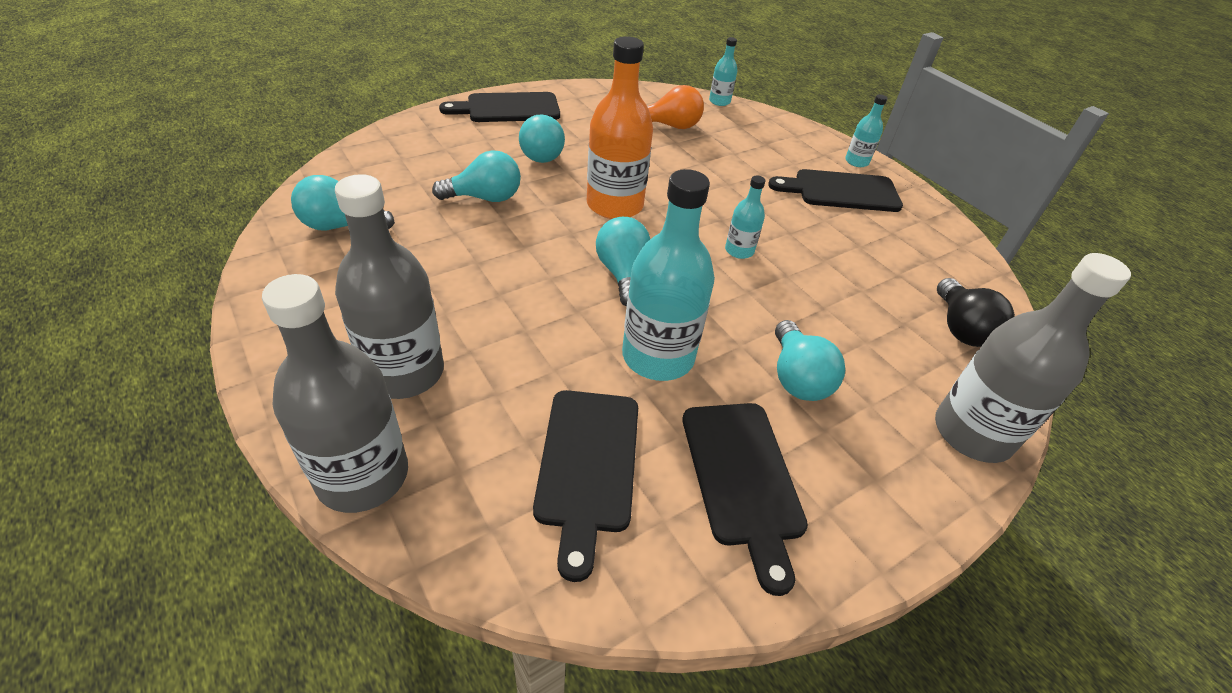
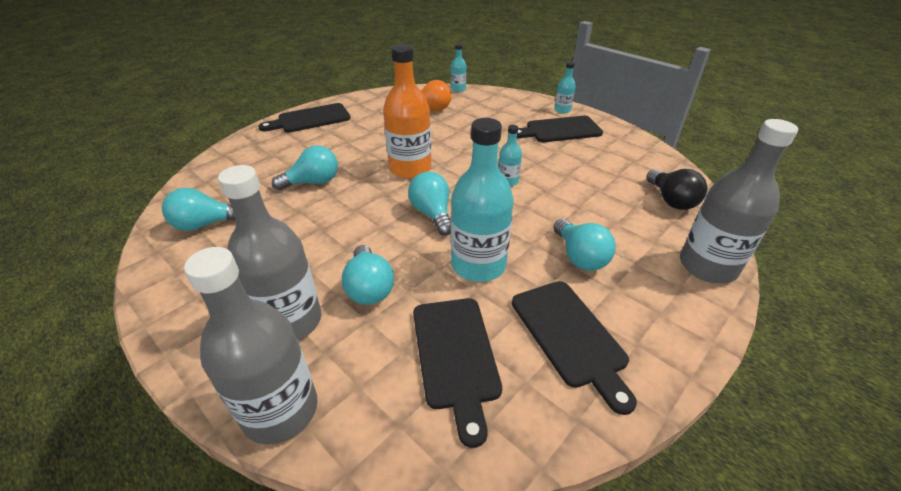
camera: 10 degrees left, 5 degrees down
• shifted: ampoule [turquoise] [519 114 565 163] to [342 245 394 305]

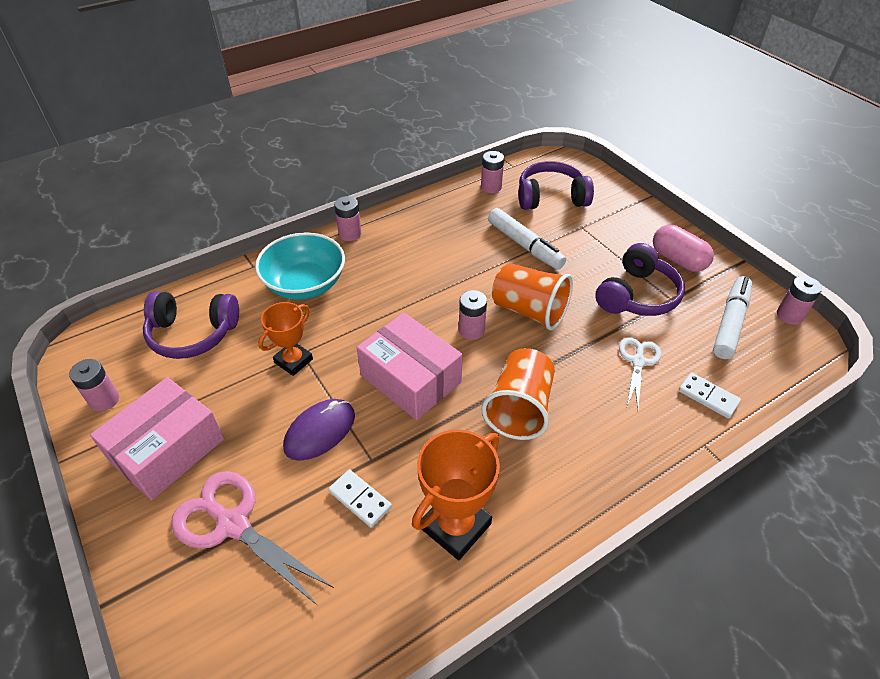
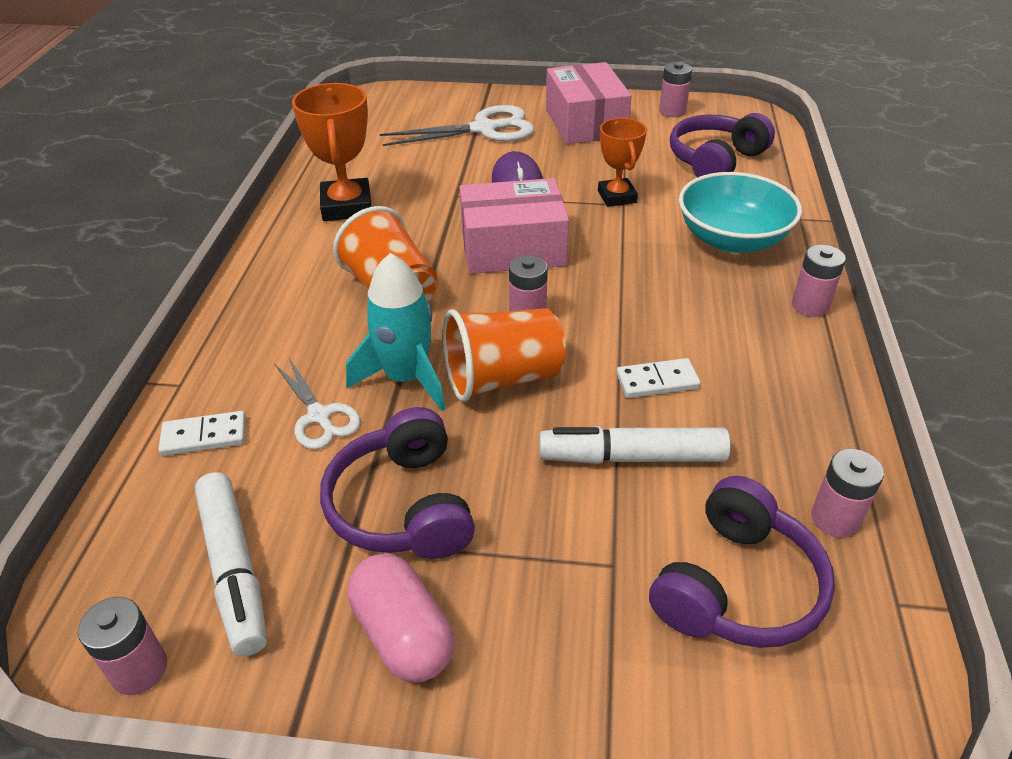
camera: 130 degrees right, 5 degrees down
• new: fusée [turquoise] [346 253 446 411]
• rotated: gélule [rose] [653 225 714 272] = [348 554 454 682] 60 degrees clockwise
• repainted: ciseaux [rose] [171 471 334 606] to ciseaux [blanc] [380 105 534 146]
• shifted: domino [blanc] [328 469 392 528] to [616 358 701 398]

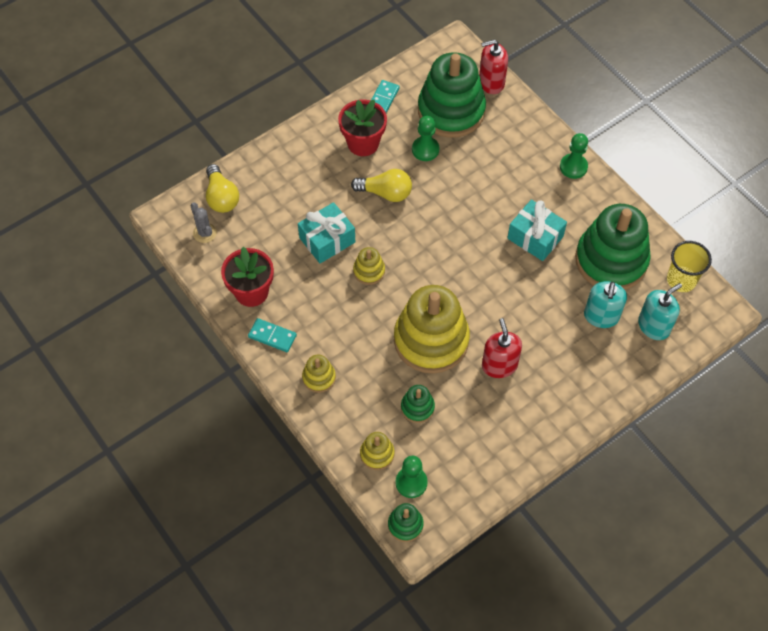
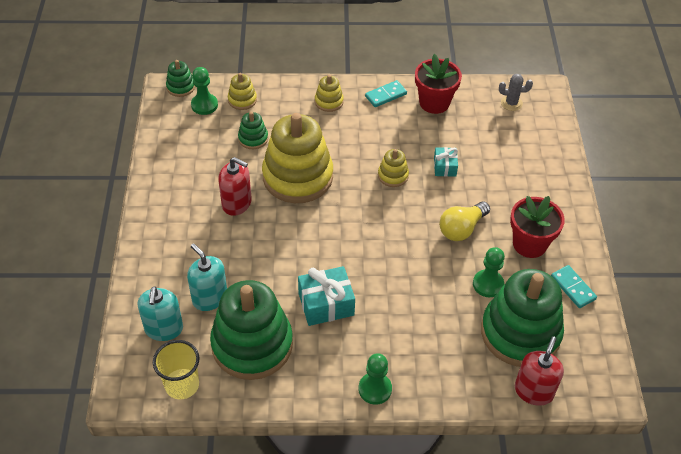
camera: 125 degrees right, 10 degrees down
• scaled: cadeau [turquoise] [298 202 355 263] = [434 147 458 177] x0.59
• gone: ampoule [jaune] [206 164 239 213]

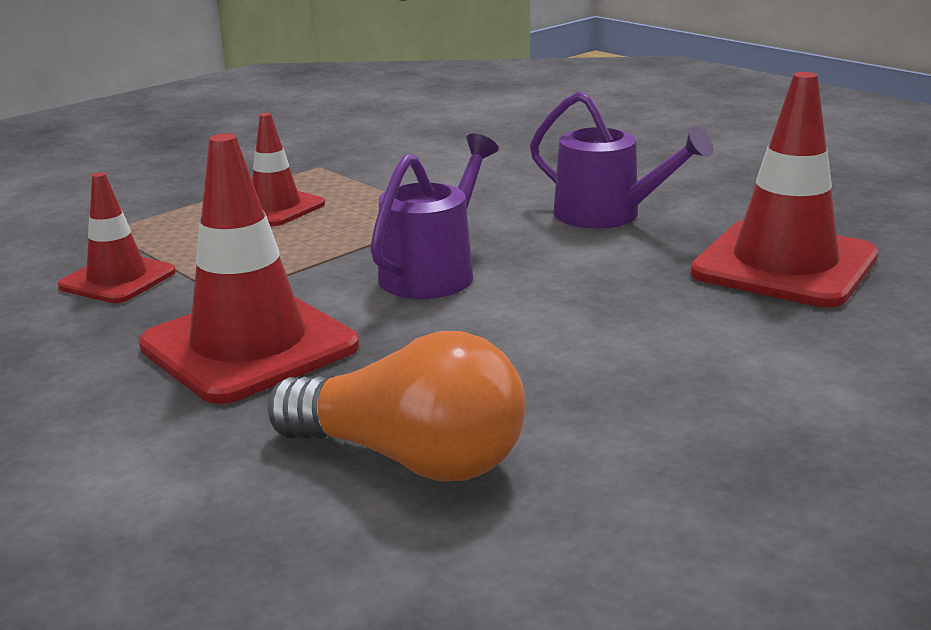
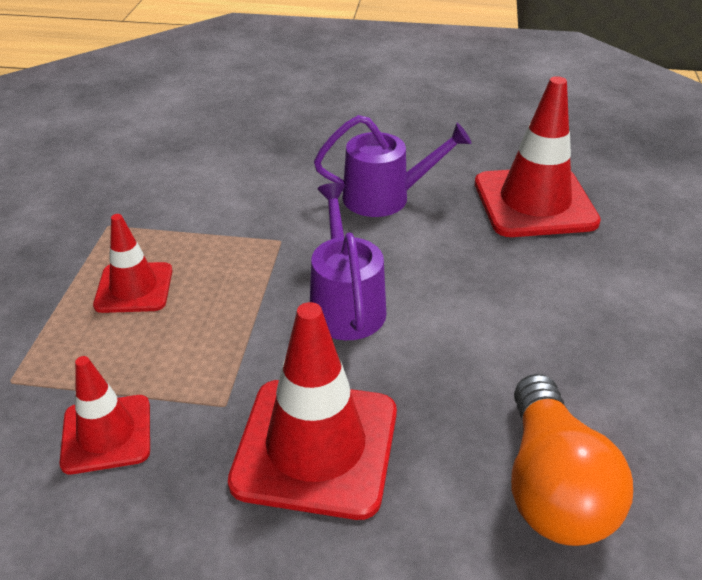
camera: 40 degrees left, 15 degrees up
• rotated: ampoule [orange] [267 331 525 481] = [511 374 633 546] 105 degrees clockwise

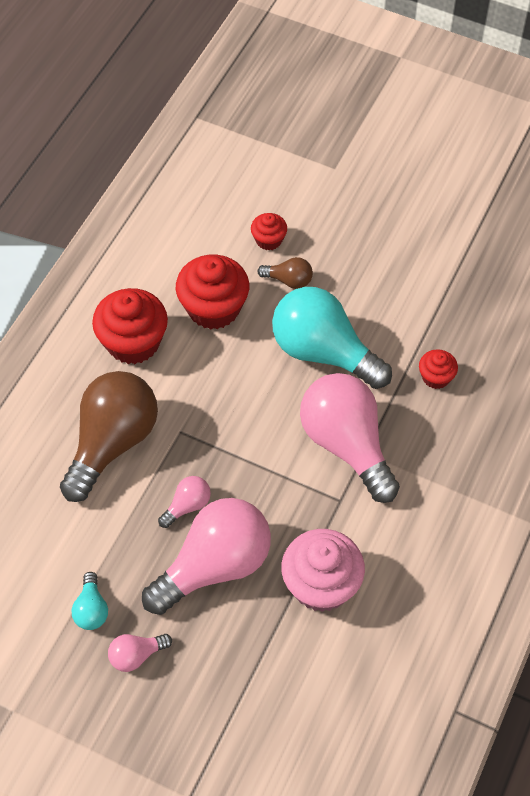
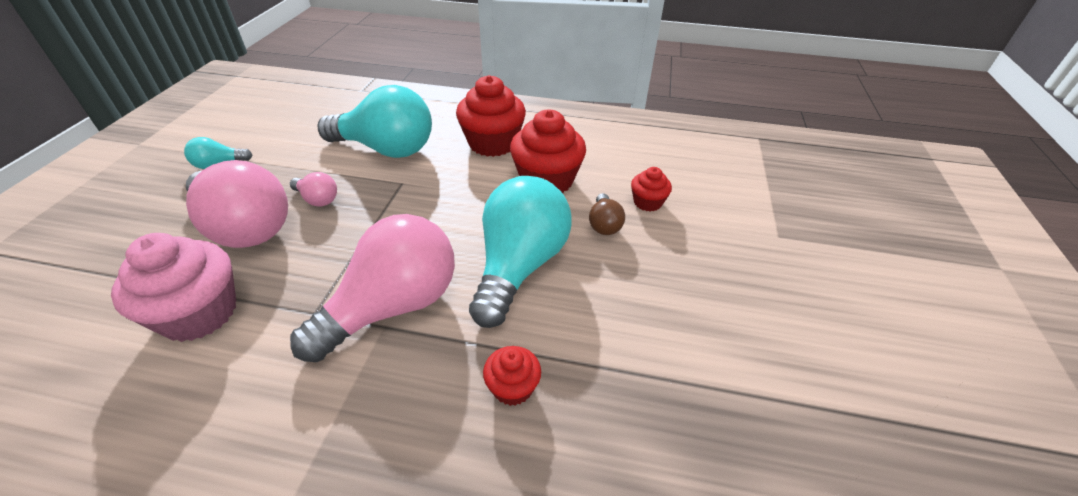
camera: 75 degrees right, 15 degrees down
• repainted: ampoule [marron] [60 371 158 502] to ampoule [turquoise] [317 85 432 158]
• gone: ampoule [rose] [108 634 172 672]

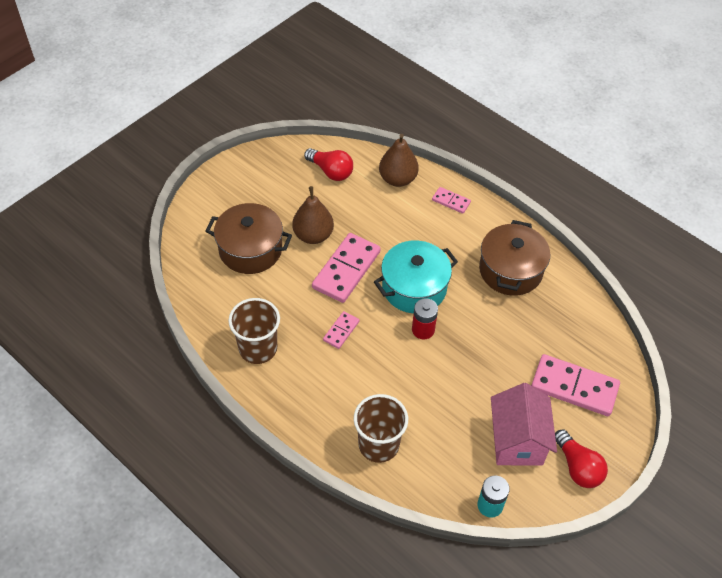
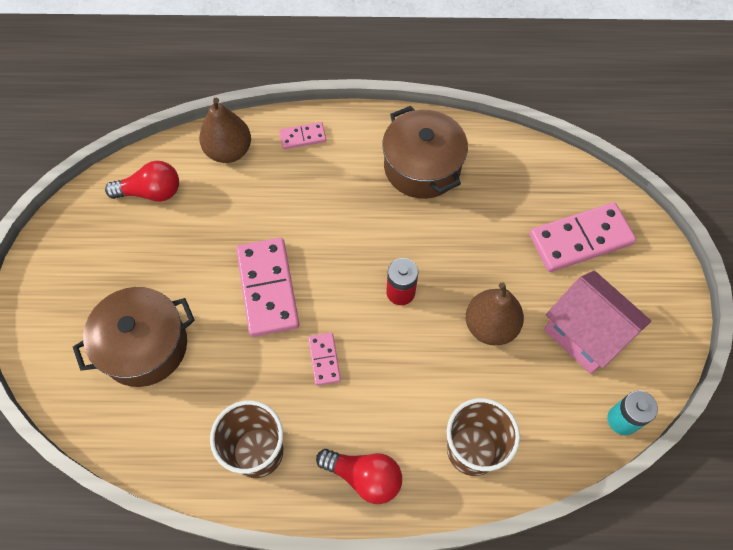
camera: 40 degrees left, 10 degrees up
• shifted: ampoule [rouge] [555 430 608 488] to [316 449 402 504]
• shifted: poire [marron] [292 186 334 244] to [466 282 524 345]
• gone: marmite [turquoise] [374 241 458 313]

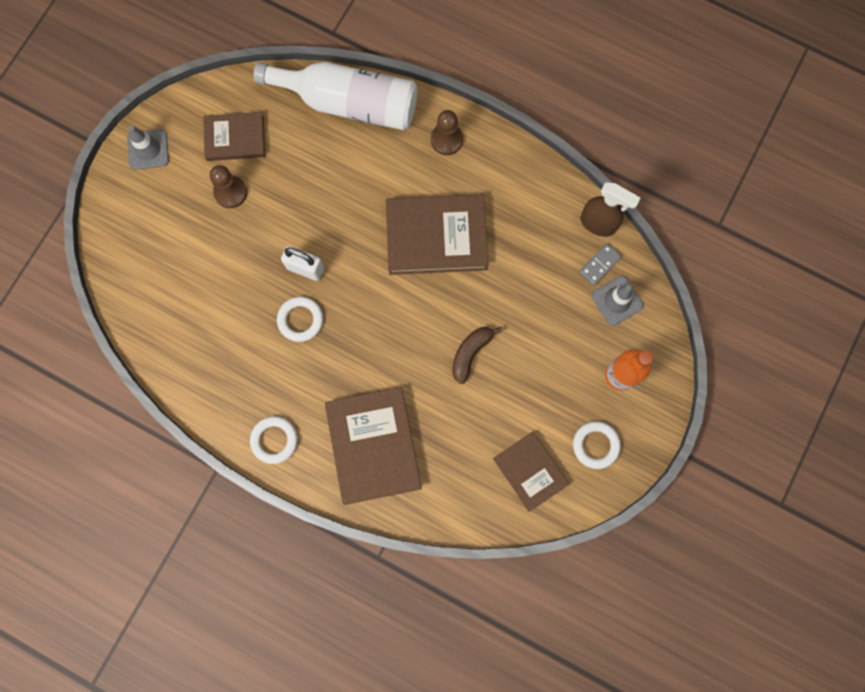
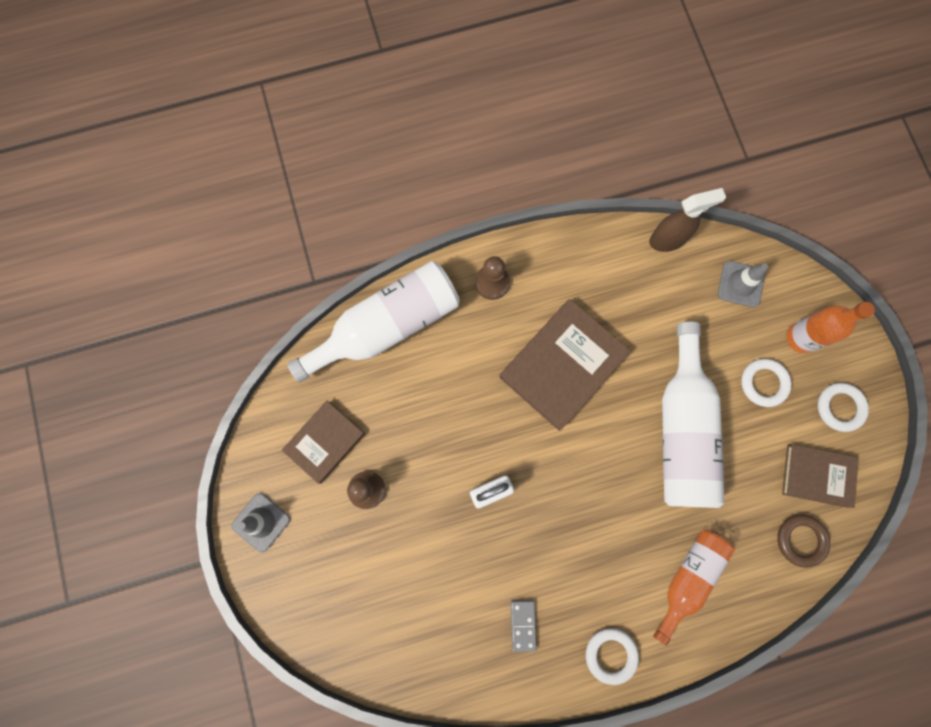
camera: 45 degrees left, 0 degrees up
• shifted: domino [gris] [579 243 622 285] to [511 600 537 652]
• swapped: livre [marron] [325 387 422 505] to bouteille [orange] [653 530 735 646]
• swapped: banane [marron] [452 327 502 384] to bouteille [blanc] [662 321 724 508]
• shifted: anneau [blanc] [277 297 323 342] to [741 359 792 407]
• new: anneau [marron] [777 514 830 568]

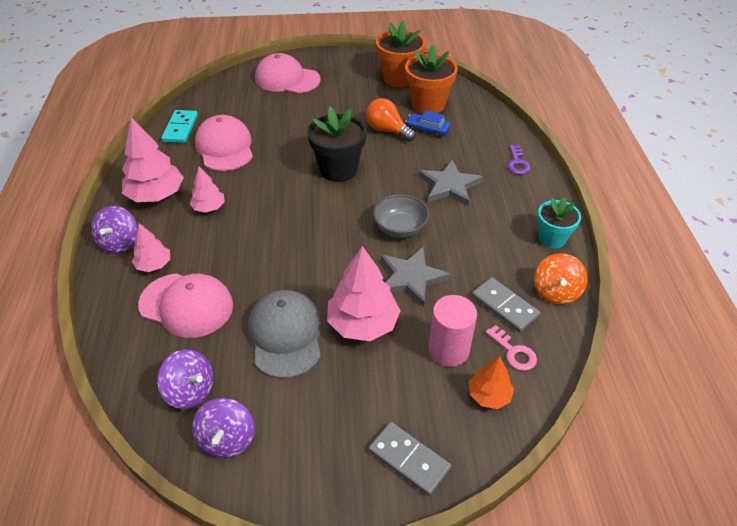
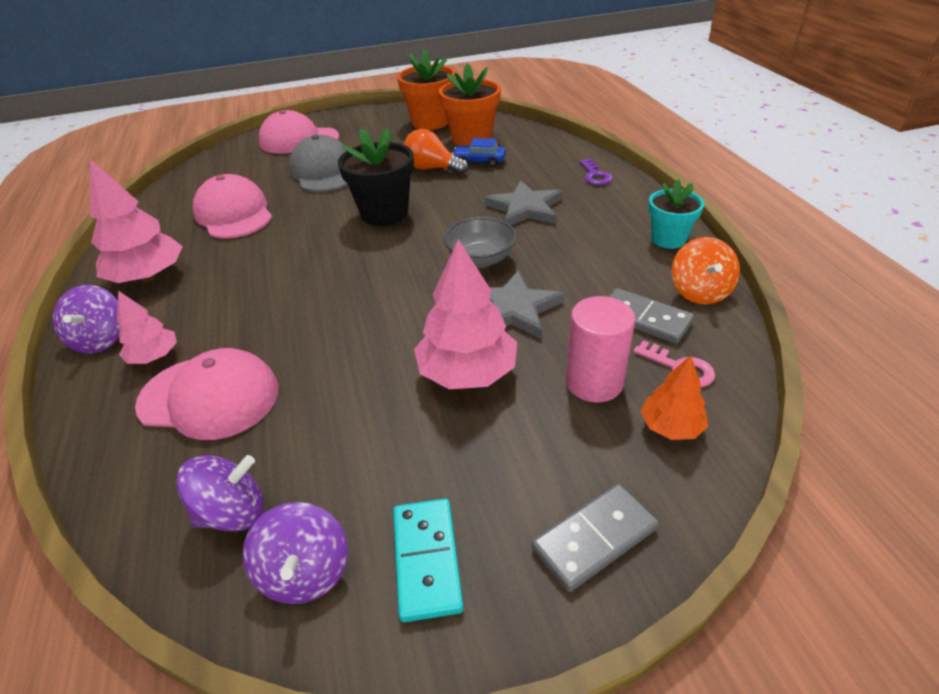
camera: 10 degrees left, 5 degrees down
• rotated: toupie [violet] [157 349 213 409] = [176 455 264 532] 45 degrees counterclockwise
• shifted: casquette [gris] [248 290 322 378] to [289 135 348 192]
• shifted: domino [turquoise] [161 110 198 143] to [393 499 464 622]
• rotated: domino [gris] [369 422 451 496] = [532 484 659 592] 60 degrees counterclockwise
• gone: arbre [rose] [189 166 225 213]

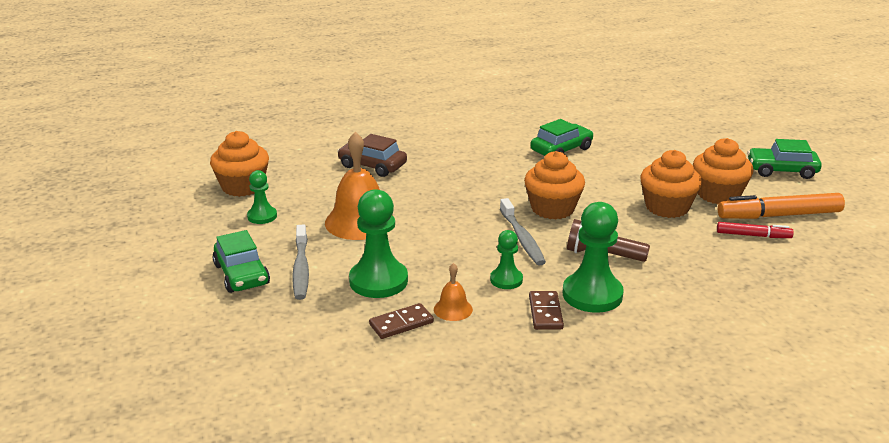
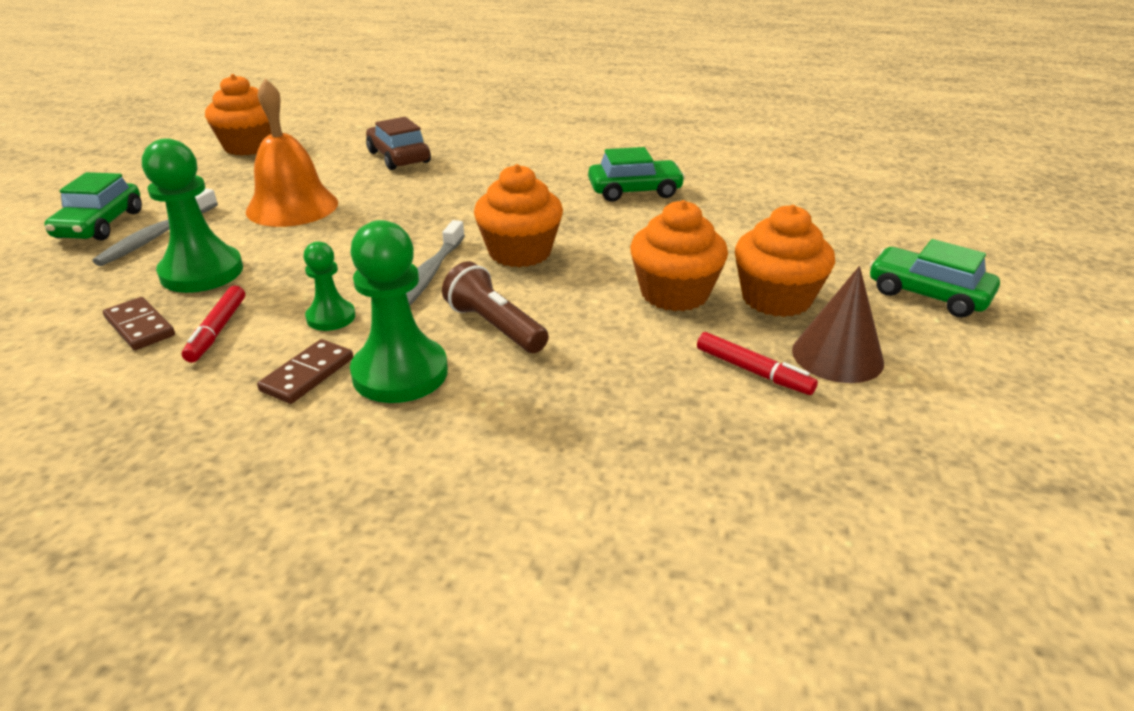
camera: 30 degrees right, 5 degrees up
• rotated: domino [marron] [369 303 434 339] = [103 297 175 350] 45 degrees clockwise
• swapped: cloche [orange] [434 263 473 321] to feutre [rouge] [182 286 245 363]
• swapped: feutre [orange] [718 193 845 219] to cône [marron] [792 266 884 383]
• gone: pion [vert] [247 170 277 224]

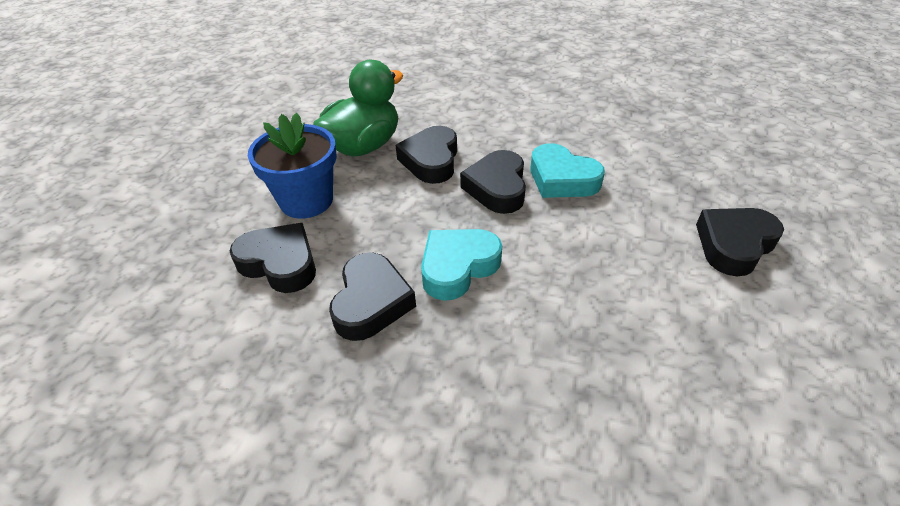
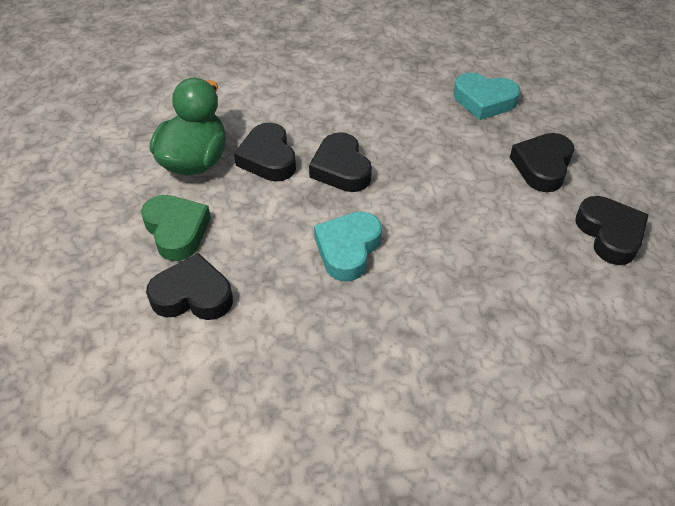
camera: 25 degrees left, 5 degrees up
• swapped: pot de fleurs [bleu] [248 113 337 219] to cœur [vert] [141 195 211 261]
• shifted: cœur [turquoise] [531 143 605 198] to [454 73 520 120]
• shifted: cœur [noir] [329 253 416 341] to [575 196 649 265]

